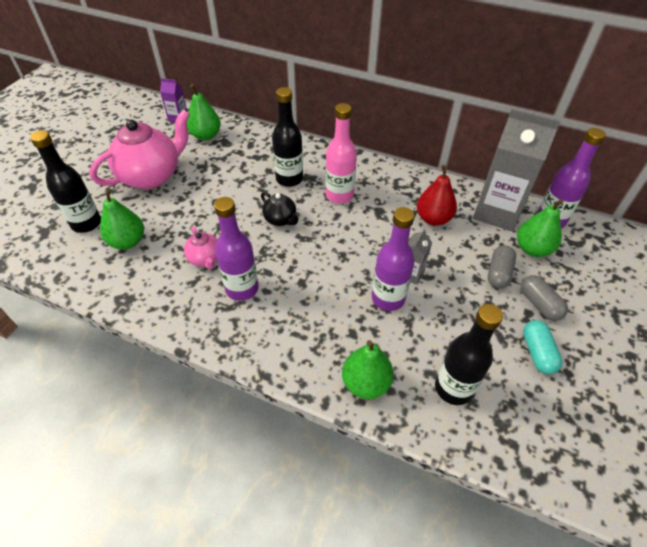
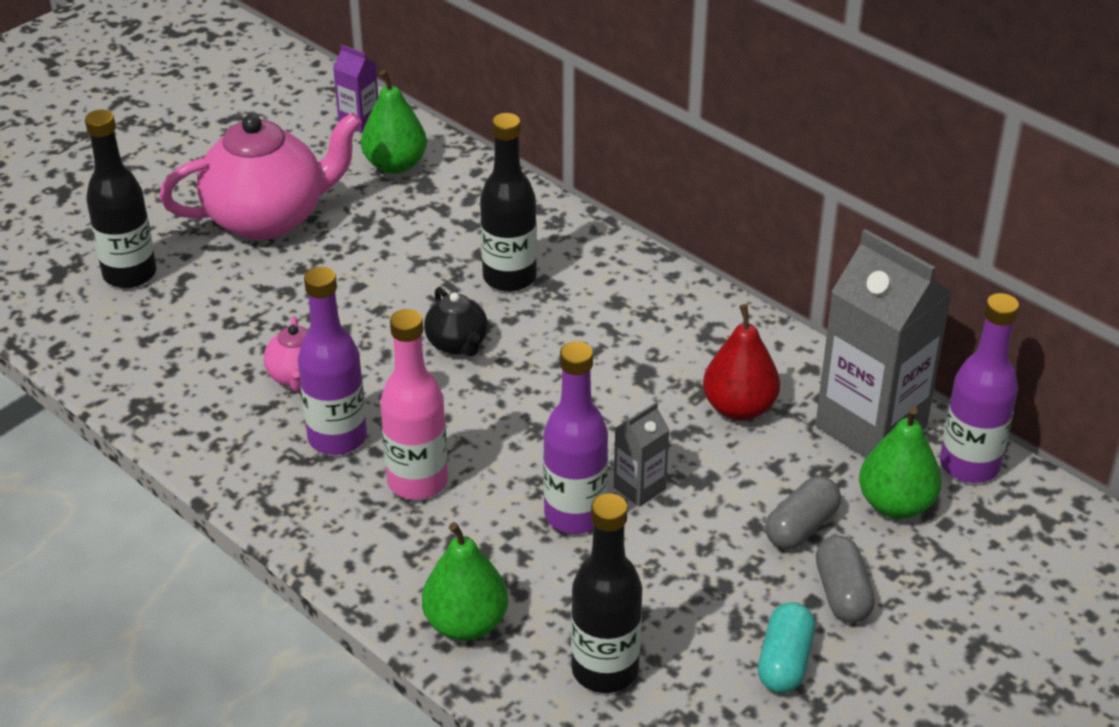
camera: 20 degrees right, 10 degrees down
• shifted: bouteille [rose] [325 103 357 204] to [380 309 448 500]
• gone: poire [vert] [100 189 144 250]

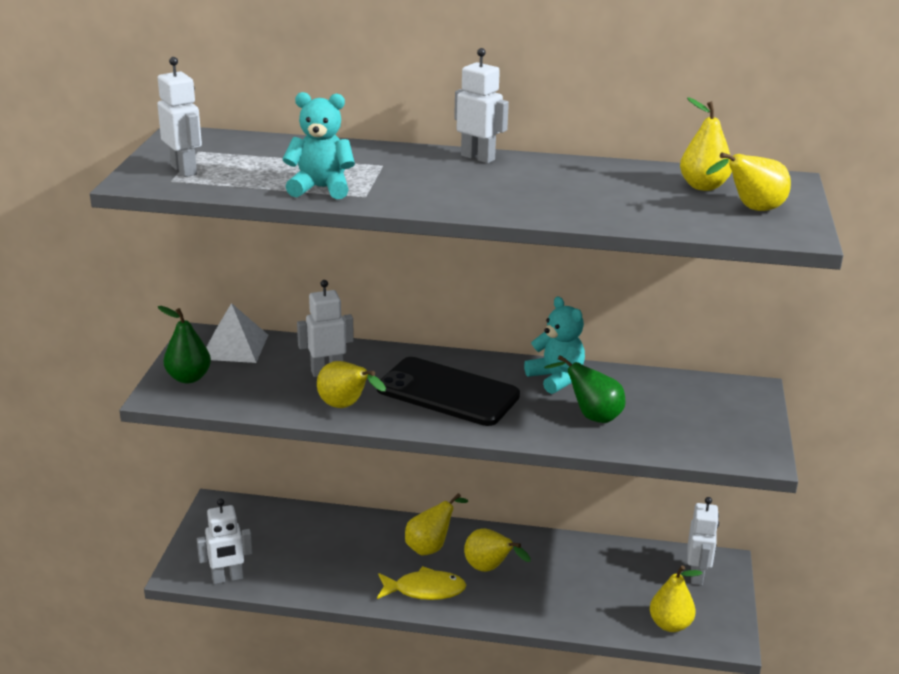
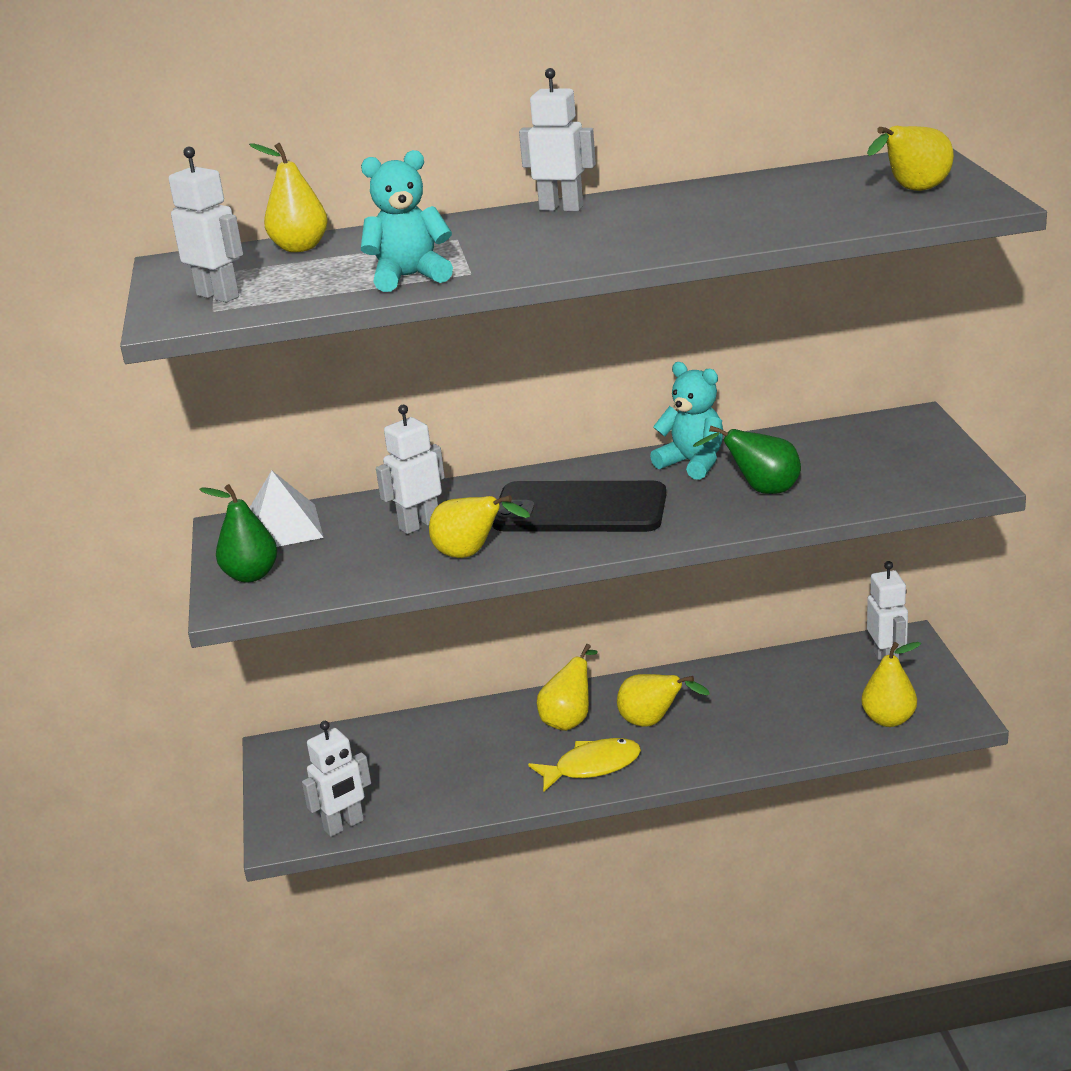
camera: 15 degrees left, 0 degrees up
• shifted: poire [jaune] [680 97 732 191] to [249 142 328 252]

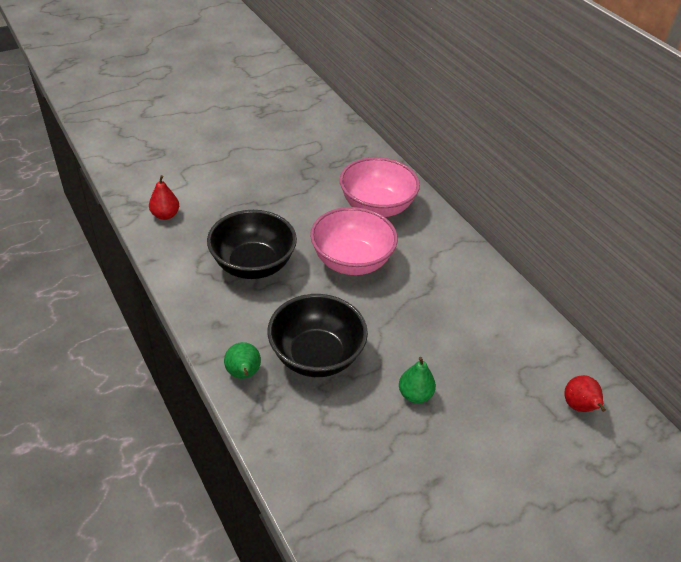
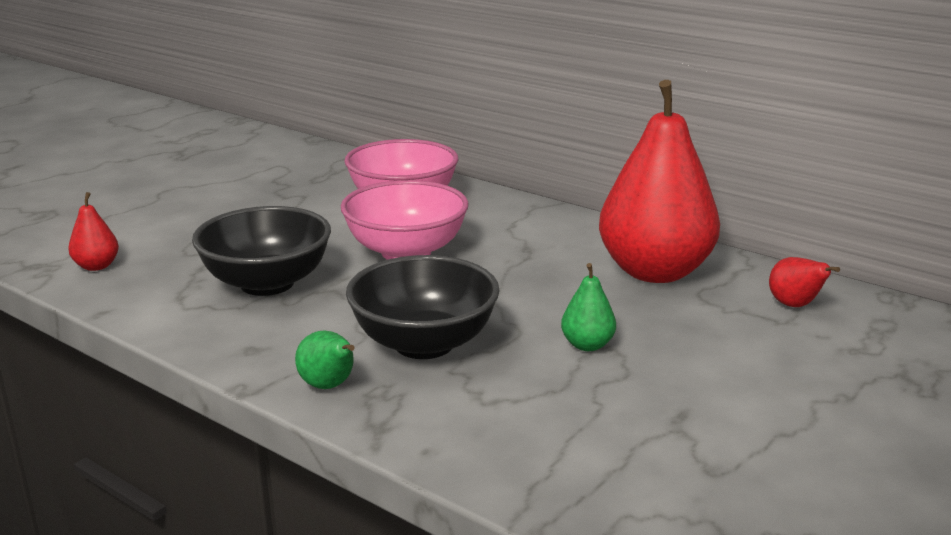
camera: 20 degrees left, 20 degrees down
• new: poire [rouge] [599 80 720 283]

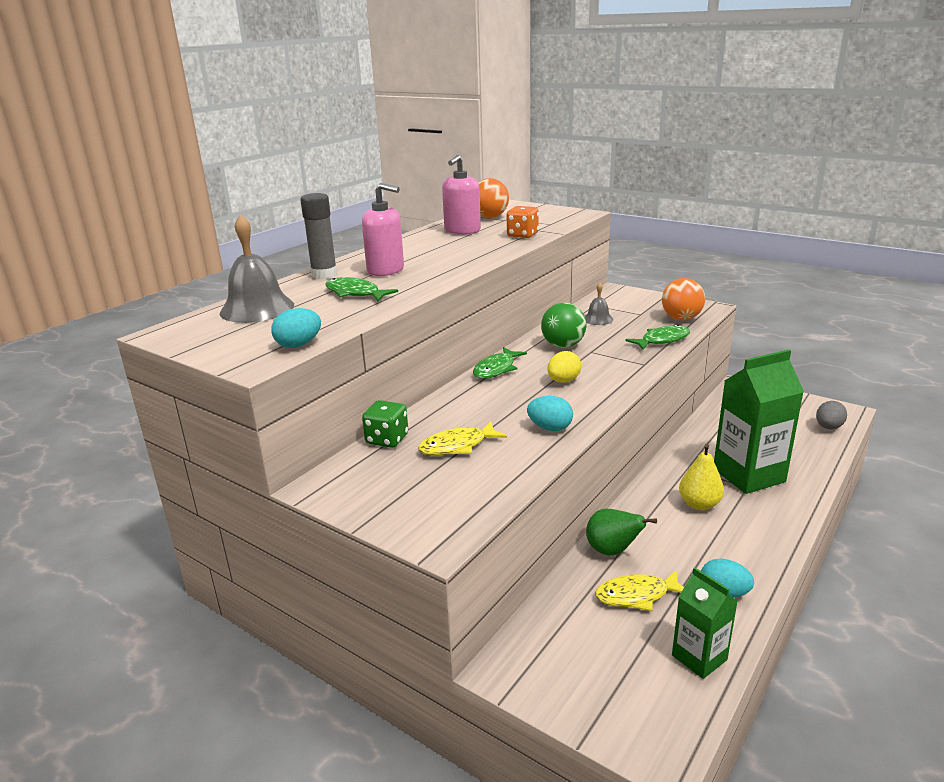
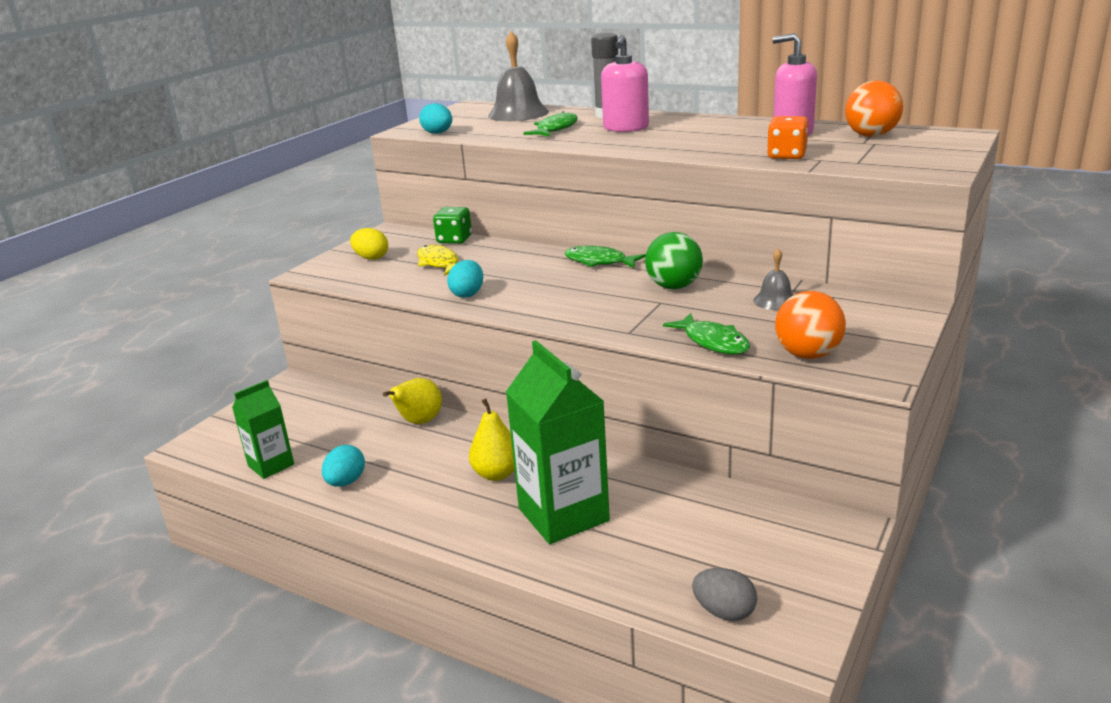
camera: 85 degrees right, 0 degrees up
• shifted: œuf [jaune] [547 351 581 383] to [350 228 388 260]
• repainted: poire [vert] [586 509 657 556] to poire [jaune] [383 378 442 424]
• gone: poisson [jaune] [595 570 684 611]

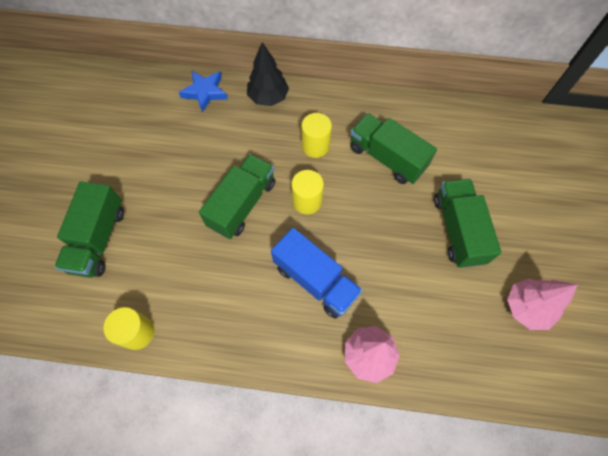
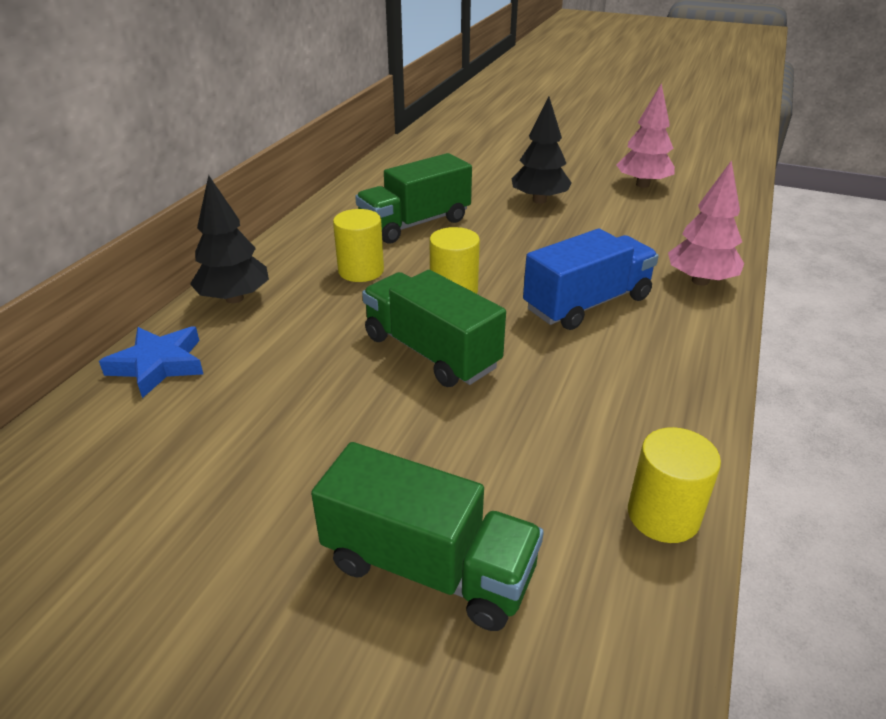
camera: 75 degrees left, 30 degrees down
• swapped: camion [vert] [434 179 502 268] to arbre [noir] [512 96 572 204]

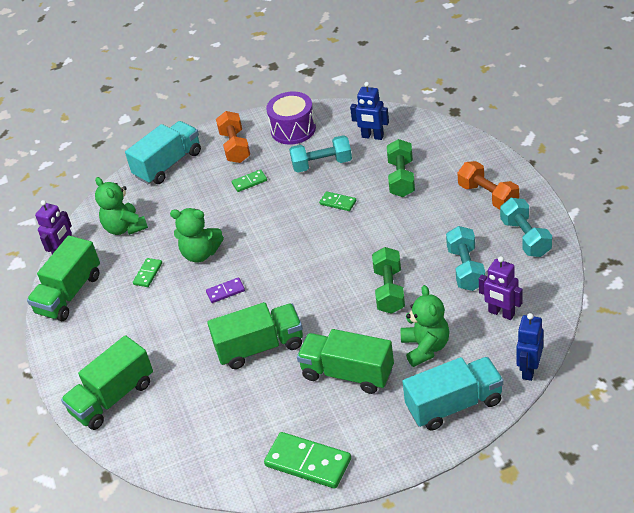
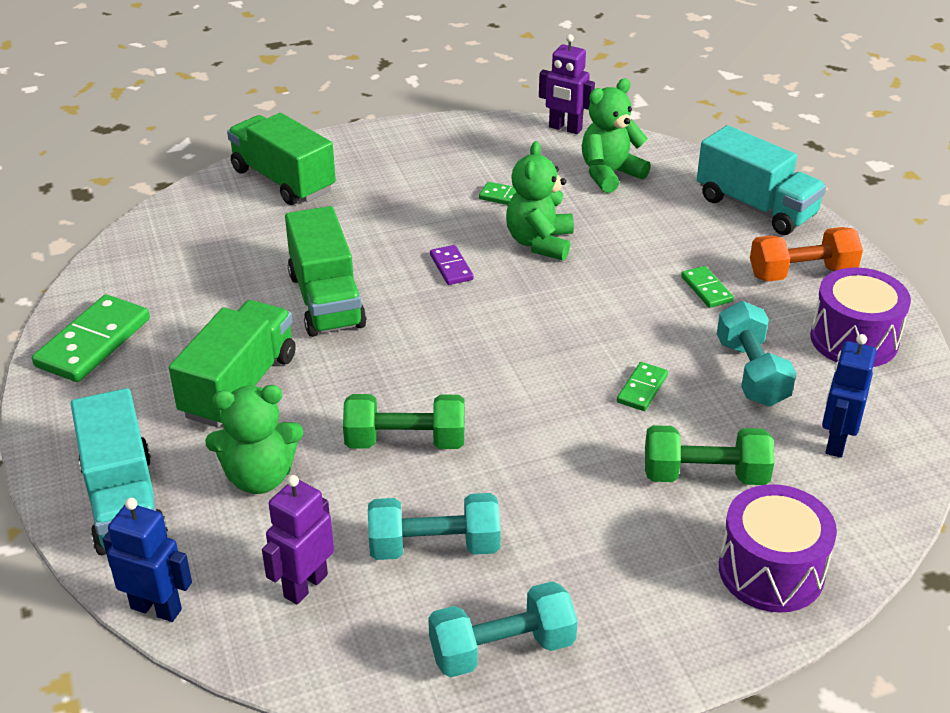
camera: 85 degrees right, 5 degrees down
• new: tambour [violet] [719 484 837 613]
• gone: camion [vert] [27 235 100 321]
• gone: haltère [orange] [457 161 519 210]

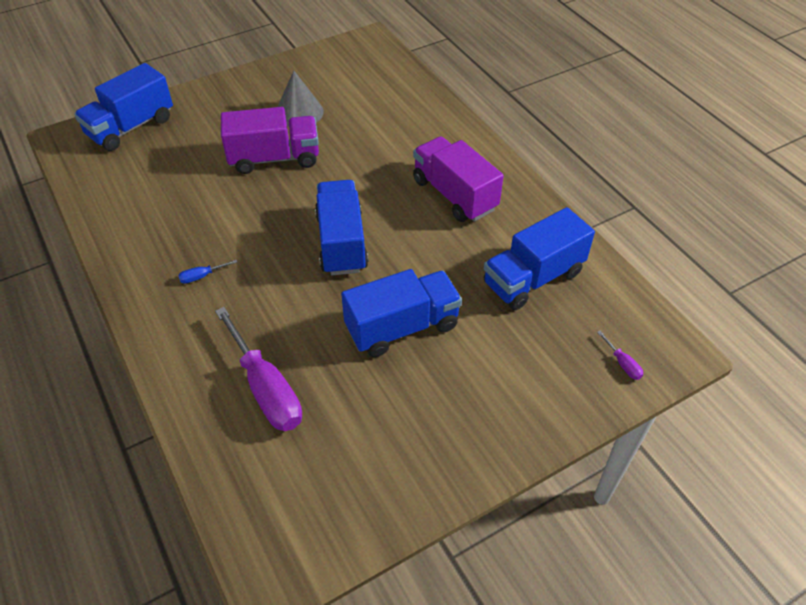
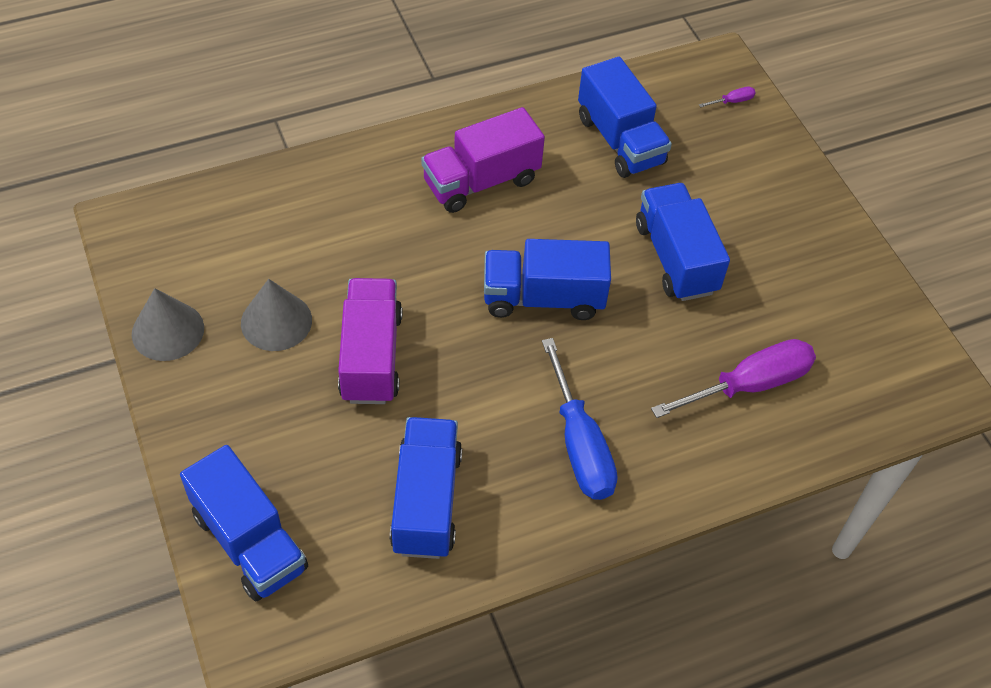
camera: 85 degrees left, 5 degrees up
• new: cône [gris] [132 288 204 361]
• new: camion [bleu] [390 417 462 559]
• scaled: tournevis [bleu] [178 260 237 284] = [542 338 618 500] x2.50

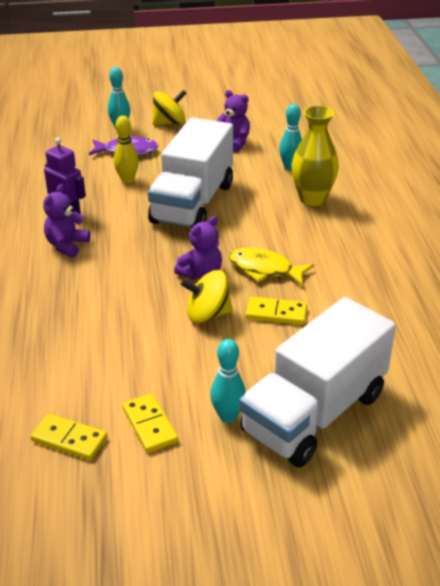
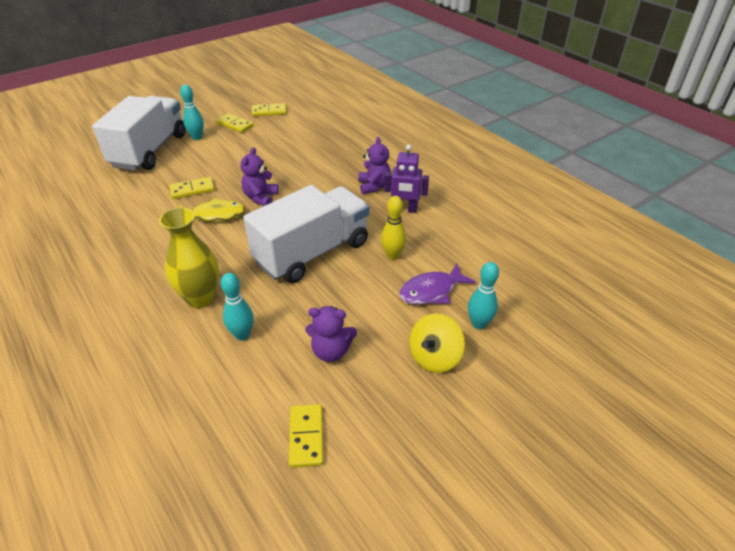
camera: 150 degrees right, 5 degrees up
• rotated: camion [blanc] [148 117 233 228] = [243 185 370 283] 60 degrees clockwise
• new: domino [jaune] [289 404 323 468]
• gone: toupie [jaune] [181 270 233 323]

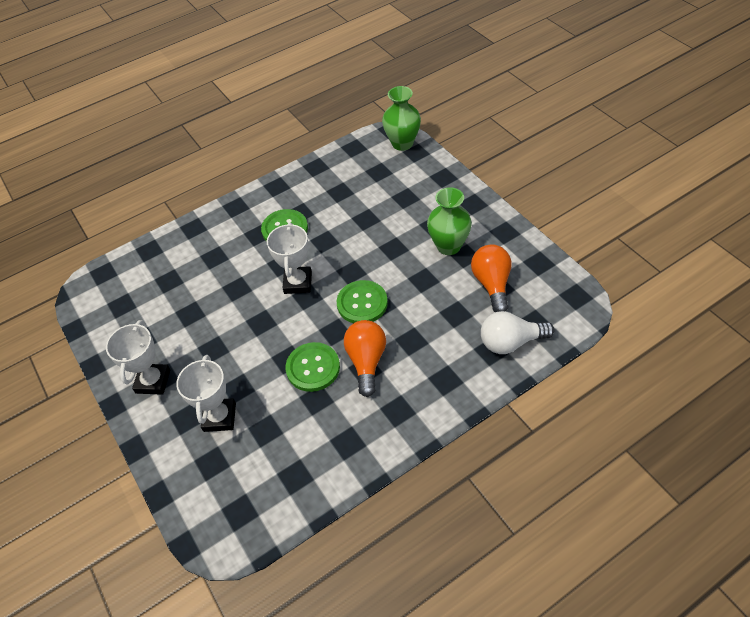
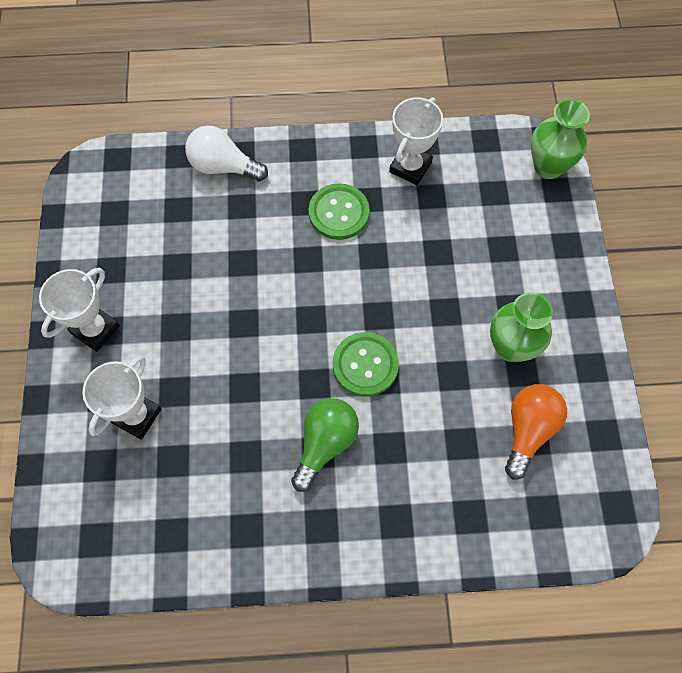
camera: 25 degrees right, 15 degrees up
• shifted: ampoule [blanc] [481 311 554 354] to [185 126 268 182]
• repainted: ampoule [orange] [344 320 386 397] to ampoule [vert] [291 398 359 492]
• shifted: trophée [blanc] [267 222 312 294] to [389 97 443 185]
• gone: bouton [vert] [286 342 340 392]

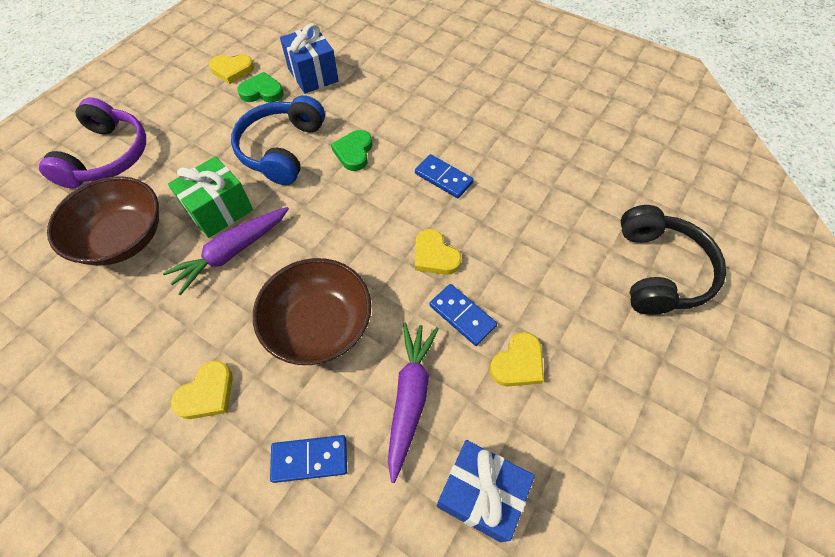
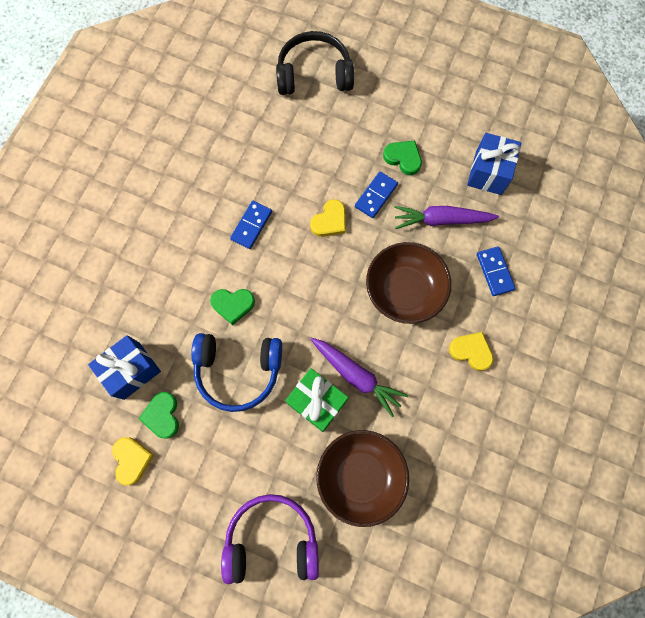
camera: 100 degrees left, 15 degrees up
• repainted: cœur [jaune] [489 332 544 386] to cœur [vert] [383 140 422 175]

